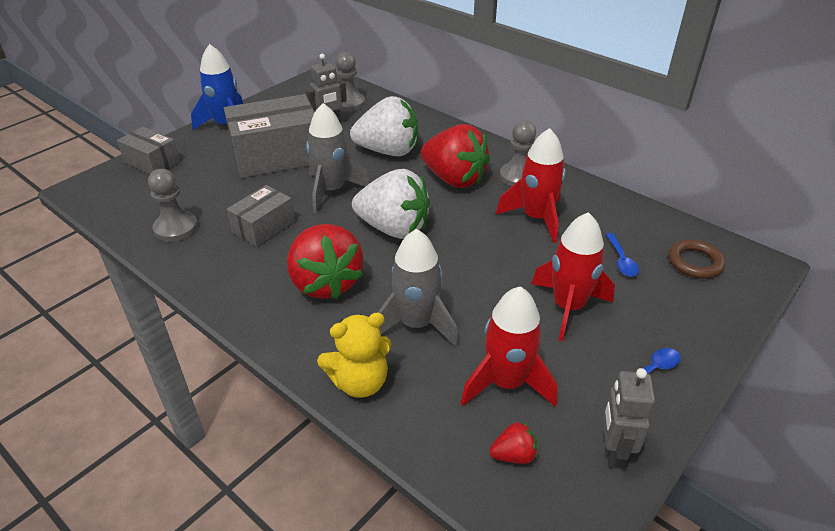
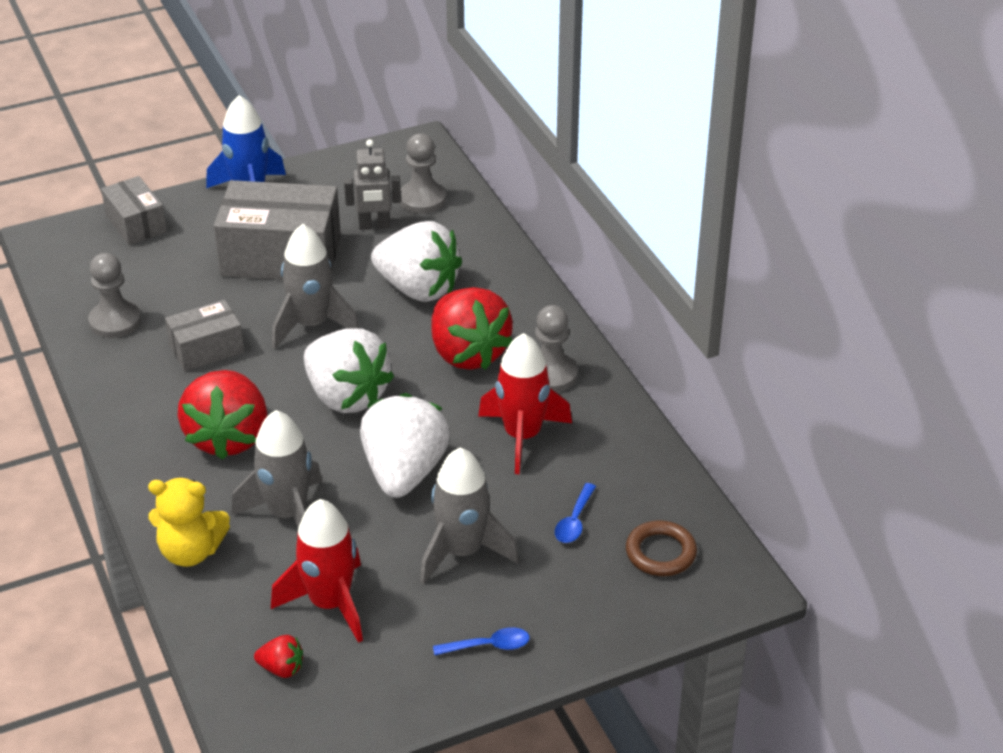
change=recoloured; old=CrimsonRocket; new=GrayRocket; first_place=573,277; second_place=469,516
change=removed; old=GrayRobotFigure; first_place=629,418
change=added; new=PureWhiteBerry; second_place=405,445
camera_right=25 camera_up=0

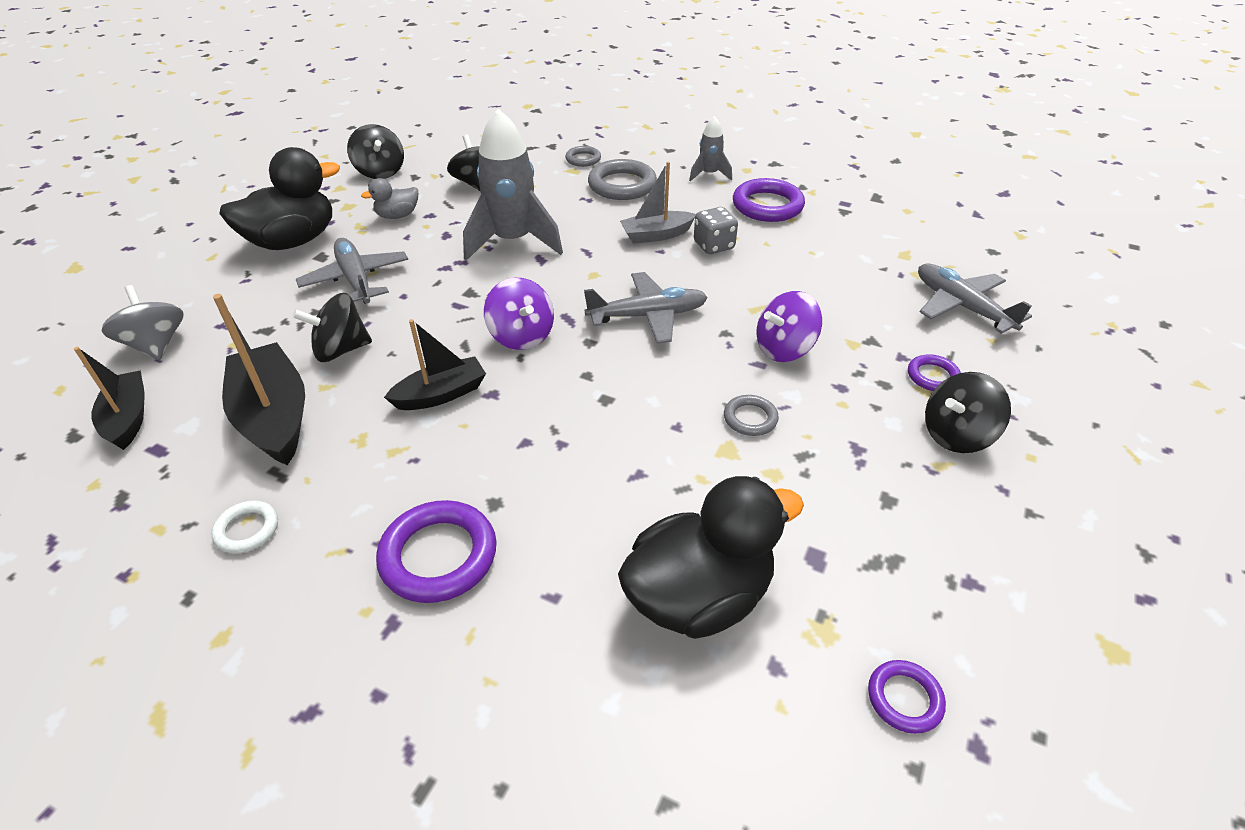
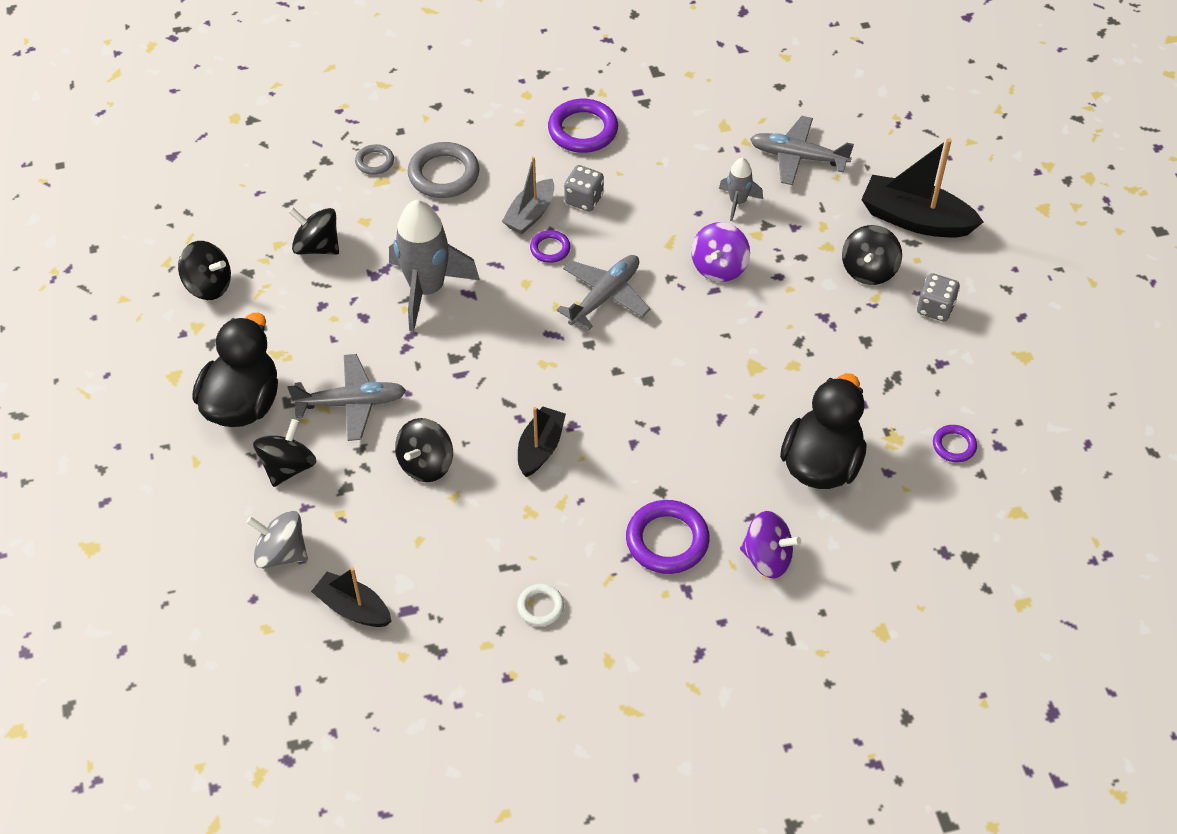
change=moved; old=GrayRocket; first_place=710,149; second_place=741,189
change=removed; old=GrayRubberDuck; first_place=389,198
change=turned; old=GrayToyPlane; first_place=352,271; second_place=347,397; degrees=150
change=moved; old=RoyalPurpleWhirligig; first_place=519,314; second_place=770,544
change=moved; old=BlackSailboat; first_place=259,379; second_place=922,187
change=moved; old=RoyalPurpleHoop; first_place=934,372; second_place=550,246
change=removed; old=GrayHoop; first_place=751,415
change=added; new=GrayGameDie; second_place=938,297
change=added; new=BlackWhirligig; second_place=285,453
camera_right=-40 camera_up=10

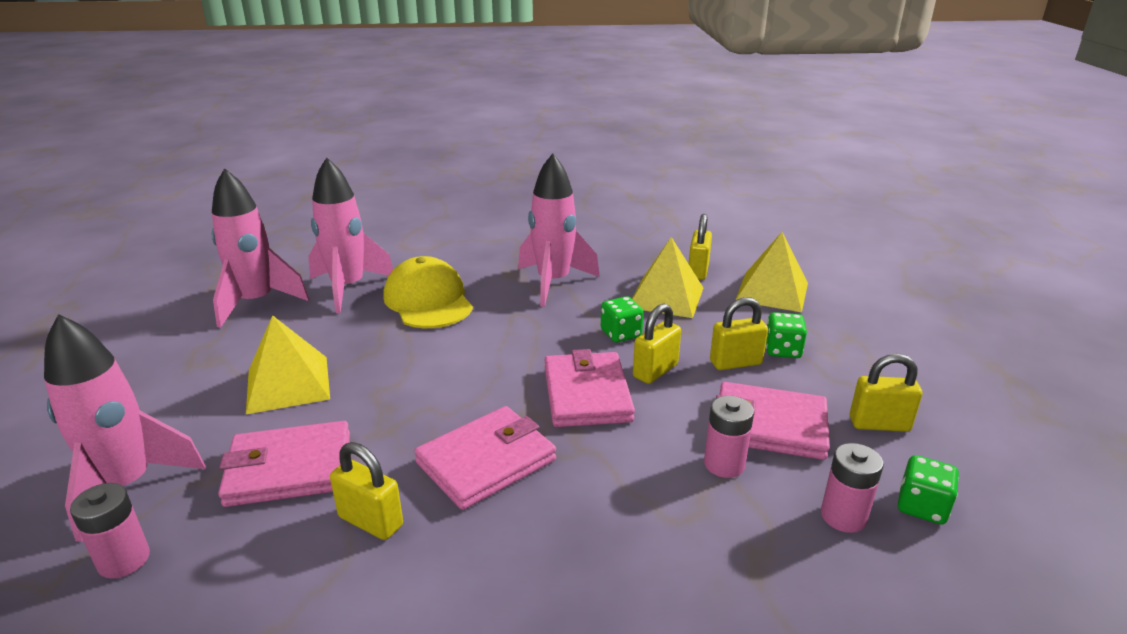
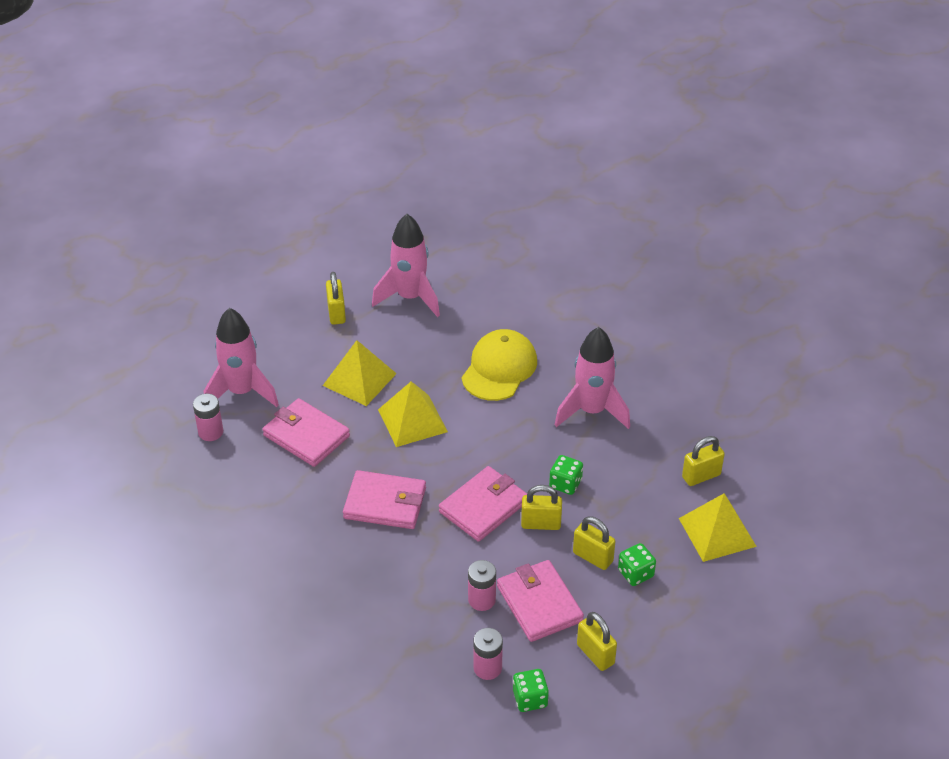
change=removed; old=RosyRocket; first_place=350,235
change=moved; old=BrightYellowPyramidShape; first_place=667,277; second_place=413,414
change=moved; old=BrightYellowLock; first_place=366,491; second_place=336,298
camera_right=50 camera_up=15

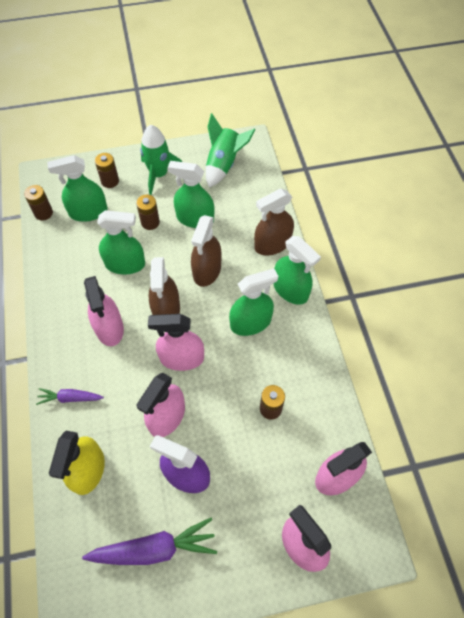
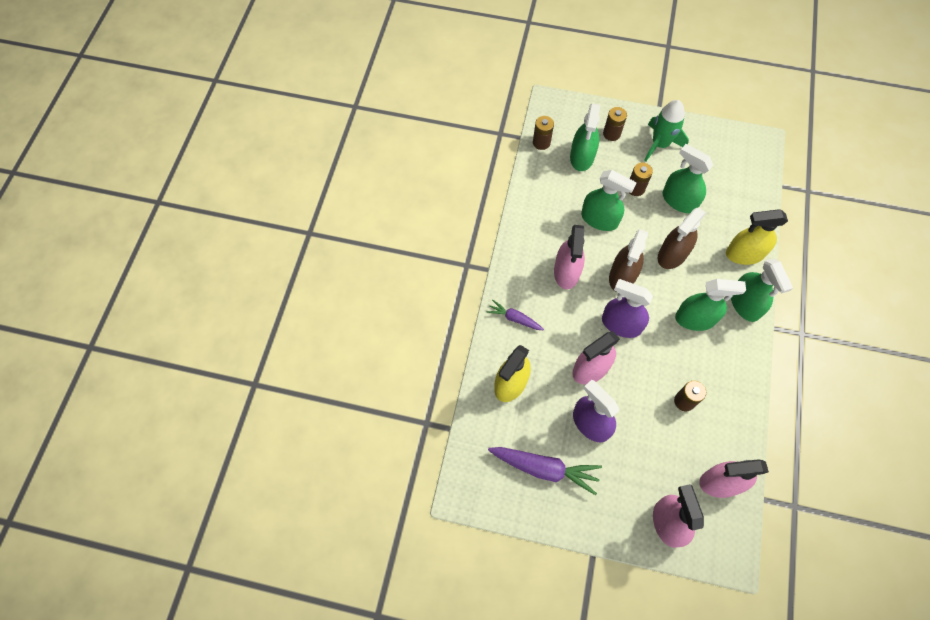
change=removed; old=EmeraldRocket; first_place=231,150
change=turned; old=EmeraldSprayCleaner; first_place=77,188; second_place=585,137; degrees=-90
change=recoloured; old=BrownSprayCleaner; new=BrightYellowSprayCleaner; first_place=274,222; second_place=757,237
change=recoloured; old=RosySprayCleaner; new=RoyalPurpleSprayCleaner; first_place=176,342; second_place=627,308
camera_right=25 camera_up=5

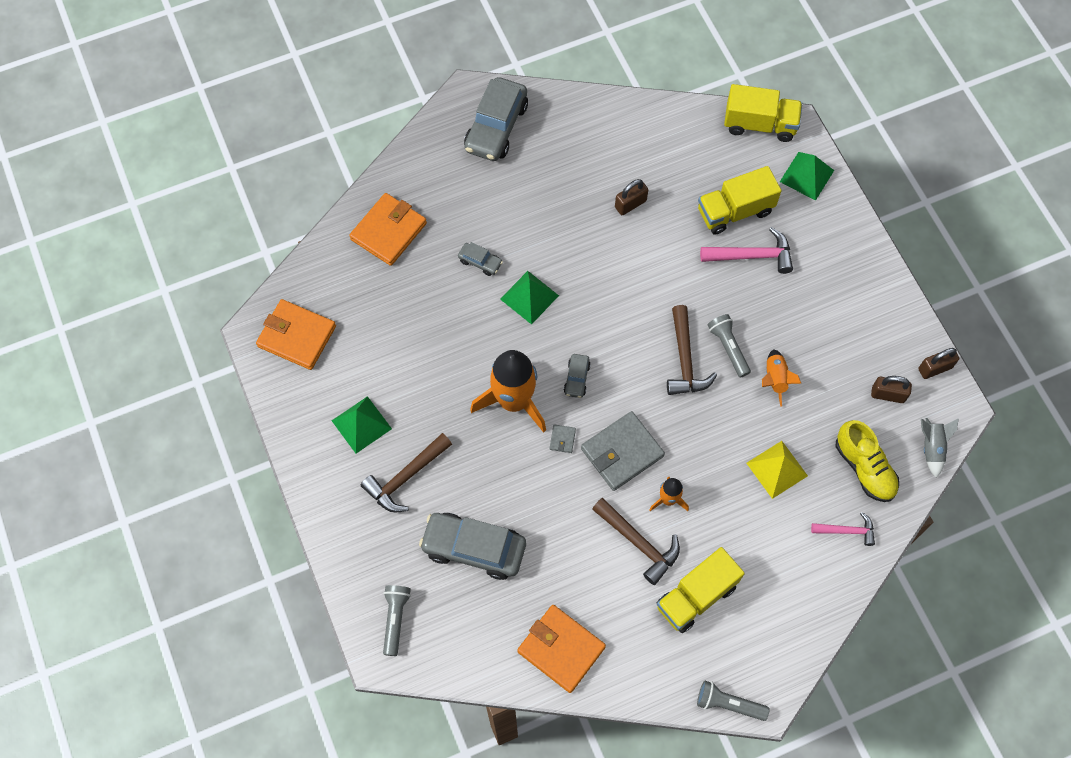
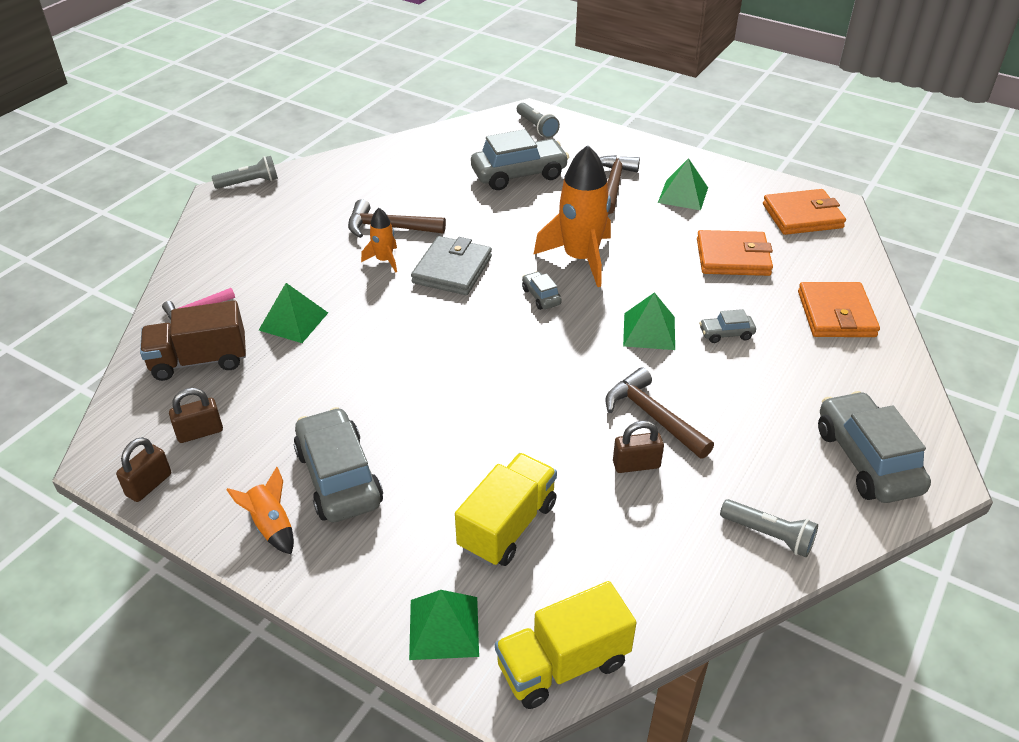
change=turned; old=BrownLock; first_place=631,197; second_place=638,447; degrees=60
change=removed; old=RosyClawHammer; first_place=746,250
change=moved; old=BrownClawHammer; first_place=692,350; second_place=659,413
change=moved; old=GrayTorch; first_place=729,346; second_place=769,528
change=moved; old=BrightOrangeRocket; first_place=782,378; second_place=260,510
change=removed; old=GrayRocket; first_place=940,448
change=replaced; old=BrightYellowShoe; new=BrownLorry; first_place=867,461; second_place=193,340
change=removed; old=GrayWallet; first_place=562,438
change=recoloured; old=BrightYellowPyramidShape; new=EmeraldPyramidShape; first_place=777,470; second_place=293,313
change=removed; old=BrightYellowLorry; first_place=701,590
change=moved; old=BrightOrangeWallet; first_place=561,649; second_place=735,253
change=added; new=GrayCar; second_place=338,464
camera_right=145 camera_up=-25

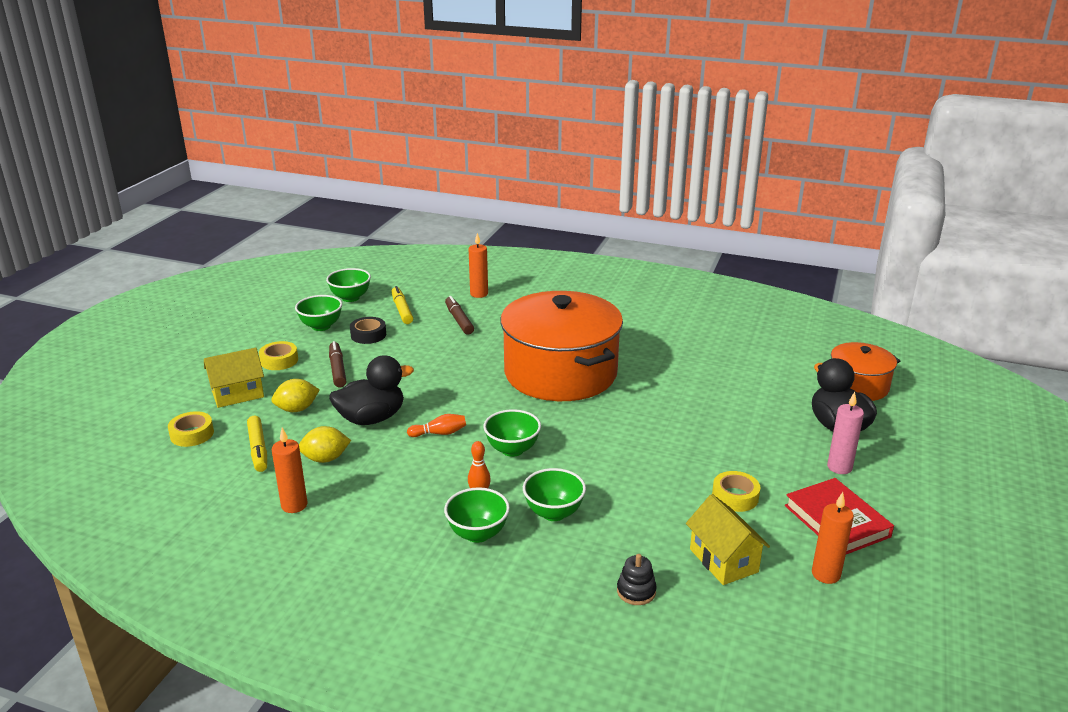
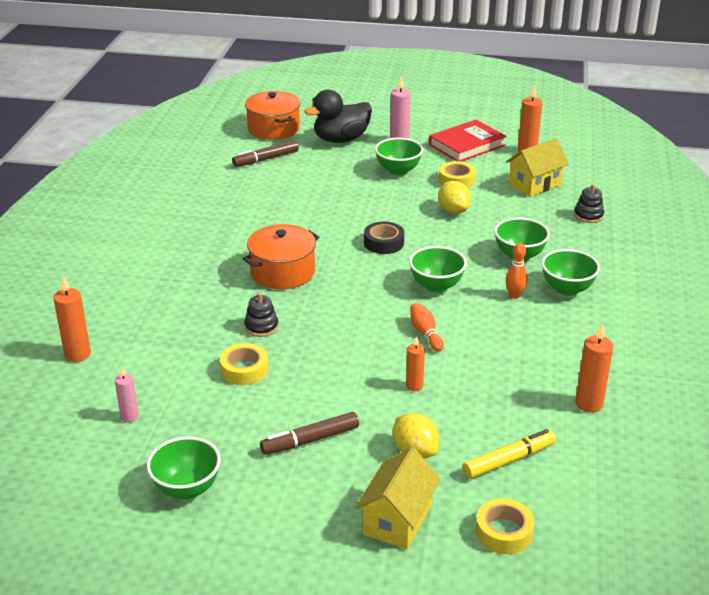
change=moved; old=EmeraldDeepDish; first_place=348,285; second_place=399,157
change=replaced; old=BrightYellowMarkerPen; new=RosyWaxCandle; first_place=402,305; second_place=127,395
change=resized; old=BrightOrangeCookingPot; first_place=561,346; second_place=281,256; factor=0.51
change=moved; old=BrownMarkerPen; first_place=459,315; second_place=265,153
change=moved; old=BlackStickyTape; first_place=368,330; second_place=384,237
change=moved; old=BrightYellowStickyTape; first_place=278,355; second_place=244,364
change=turned; old=BrightYellowHouse; first_place=234,378; second_place=398,498; degrees=60
change=replaced; old=BlackRubberDuck; new=BrightOrangeWaxCandle; first_place=371,390; second_place=415,363
change=moved; old=BrightYellowLemon; first_place=325,444; second_place=454,197
change=added; new=BlackStackingToy; second_place=261,314
camera_right=-100 camera_up=5

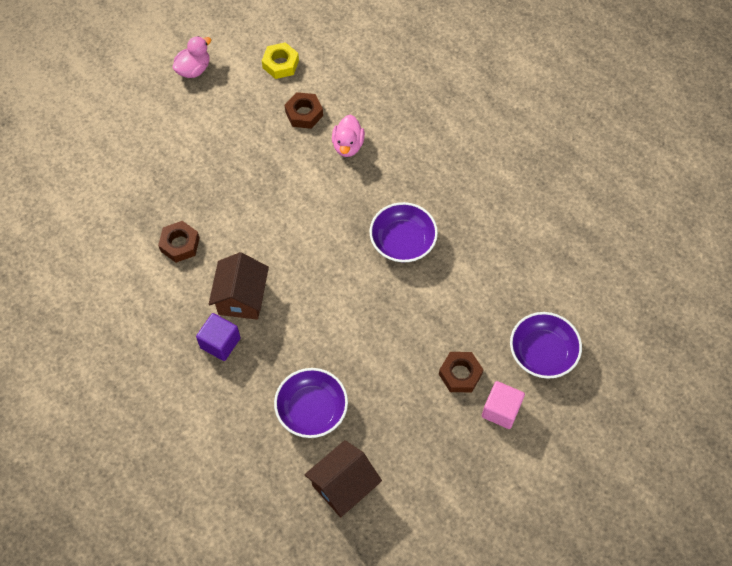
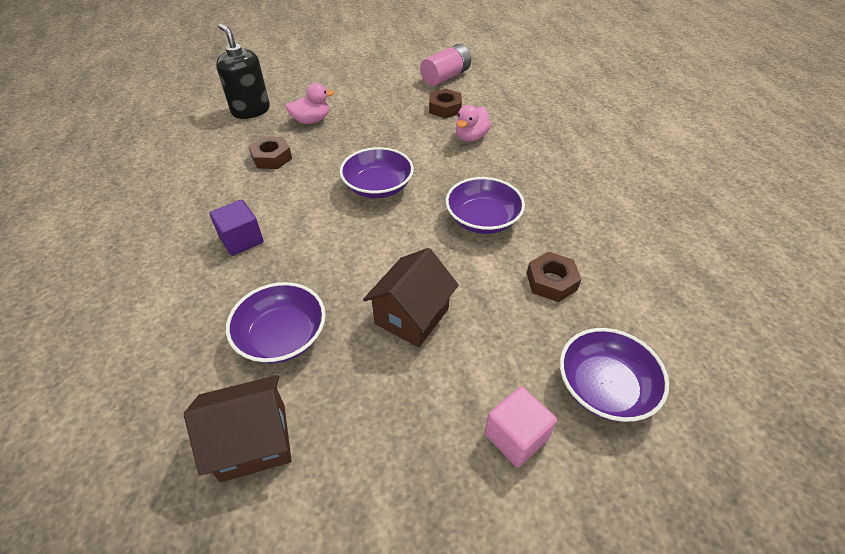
change=moved; old=RosyRubberDuck; first_place=191,57; second_place=310,103
change=replaced; old=BrightYellowHexNut; new=RosyAaBattery; first_place=280,60; second_place=445,65
change=moved; old=BrownHouse; first_place=239,286; second_place=411,297
change=moved; old=BrownHexNut; first_place=461,372; second_place=554,277
change=added; new=BlackPumpBottle; second_place=243,71
change=added; new=RoyalPurpleDeepDish; second_place=377,172
camera_right=25 camera_up=-15

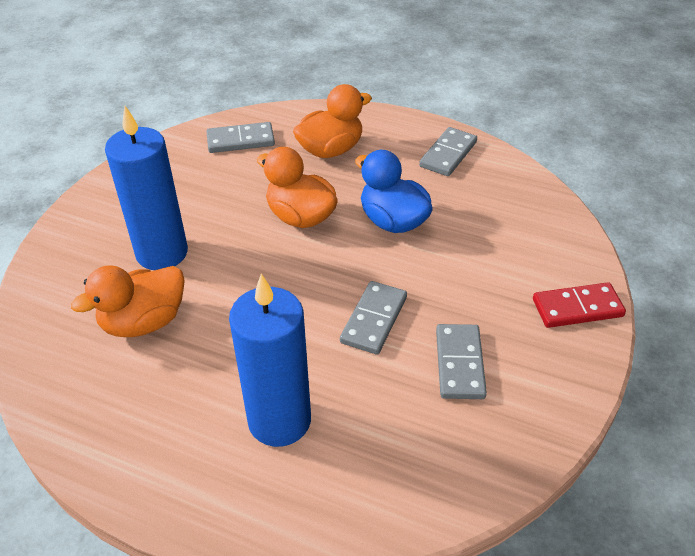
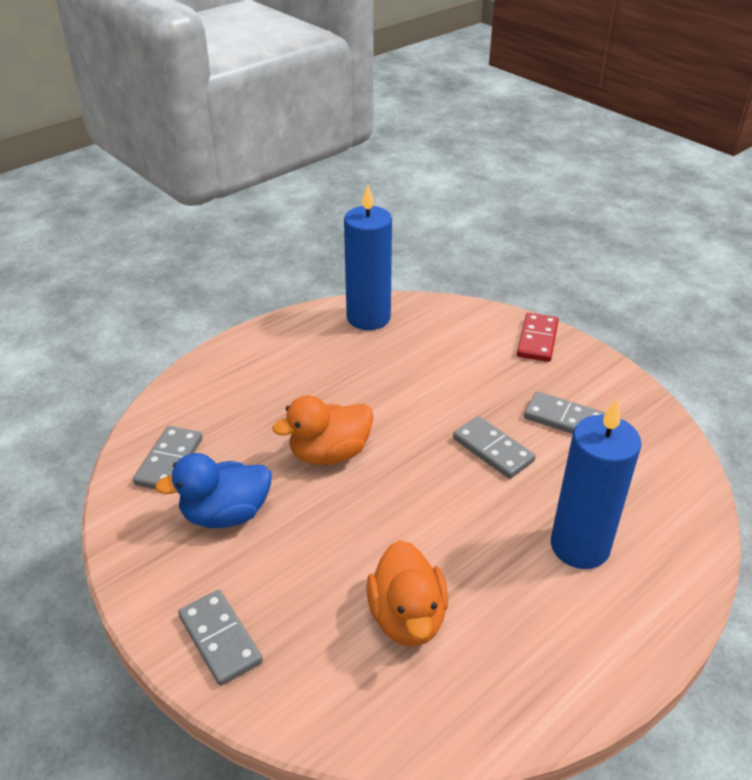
change=removed; old=BrightOrangeRubberDuck; first_place=332,121
change=moved; old=RoyalBlueWaxCandle; first_place=146,188; second_place=368,257
change=moved; old=GrayDomino; first_place=448,151; second_place=220,638
change=moved; old=RoyalBlueRubberDuck; first_place=394,191; second_place=213,490
camera_right=-65 camera_up=-5

